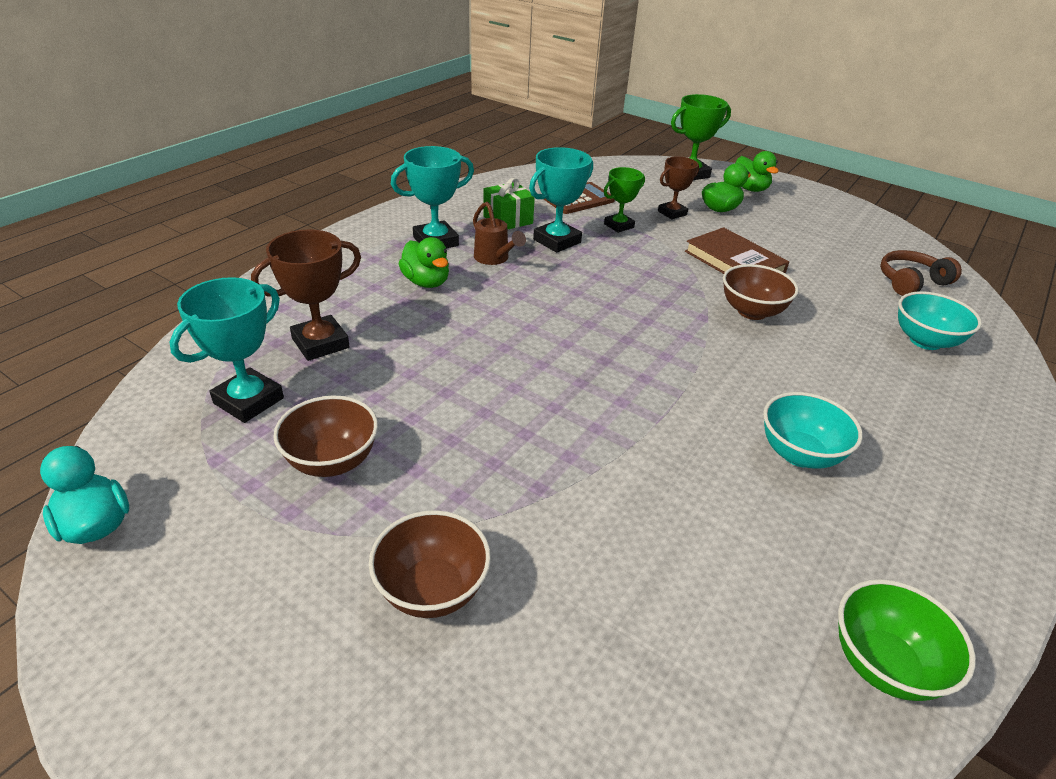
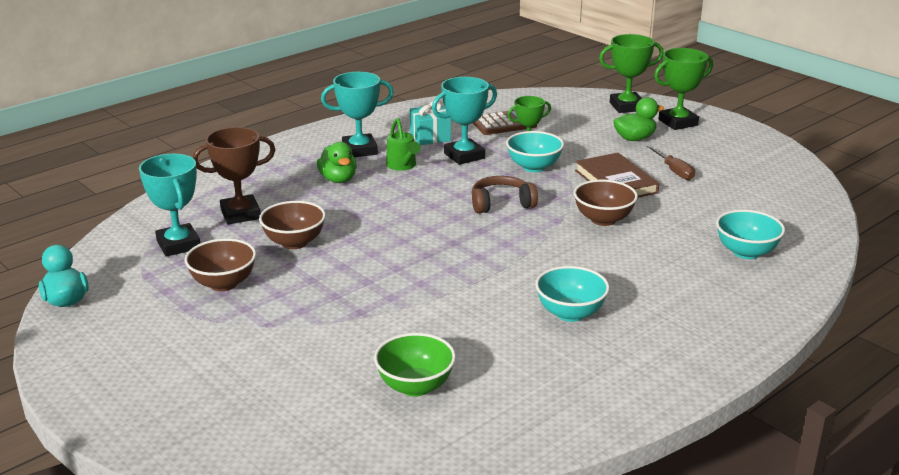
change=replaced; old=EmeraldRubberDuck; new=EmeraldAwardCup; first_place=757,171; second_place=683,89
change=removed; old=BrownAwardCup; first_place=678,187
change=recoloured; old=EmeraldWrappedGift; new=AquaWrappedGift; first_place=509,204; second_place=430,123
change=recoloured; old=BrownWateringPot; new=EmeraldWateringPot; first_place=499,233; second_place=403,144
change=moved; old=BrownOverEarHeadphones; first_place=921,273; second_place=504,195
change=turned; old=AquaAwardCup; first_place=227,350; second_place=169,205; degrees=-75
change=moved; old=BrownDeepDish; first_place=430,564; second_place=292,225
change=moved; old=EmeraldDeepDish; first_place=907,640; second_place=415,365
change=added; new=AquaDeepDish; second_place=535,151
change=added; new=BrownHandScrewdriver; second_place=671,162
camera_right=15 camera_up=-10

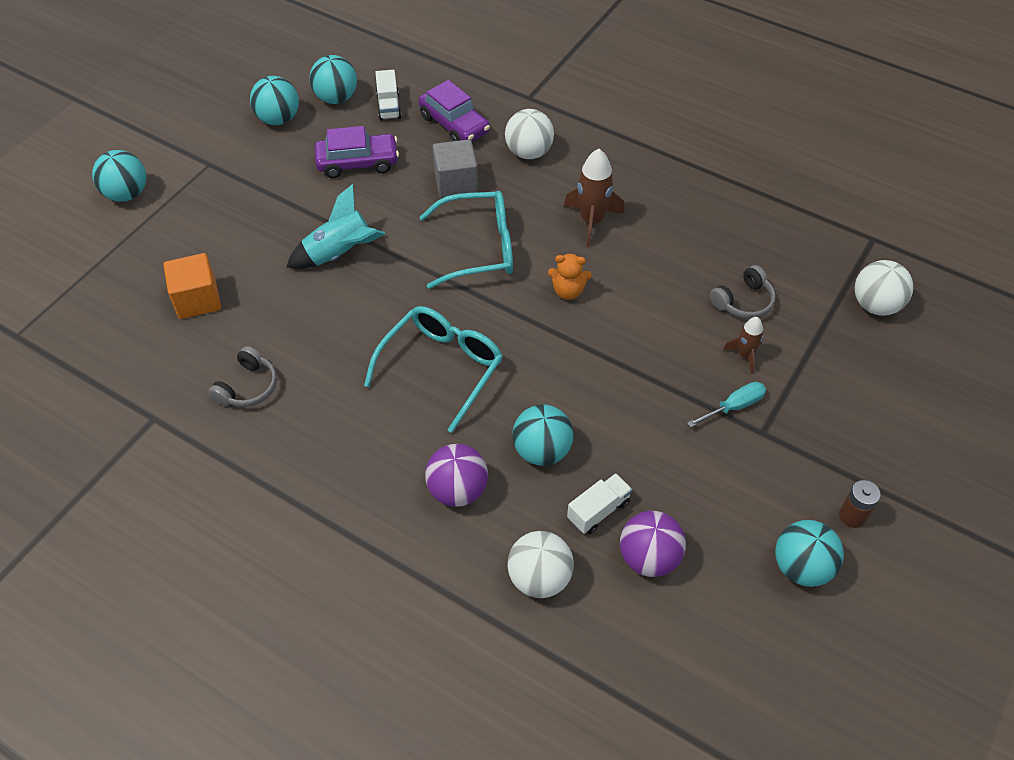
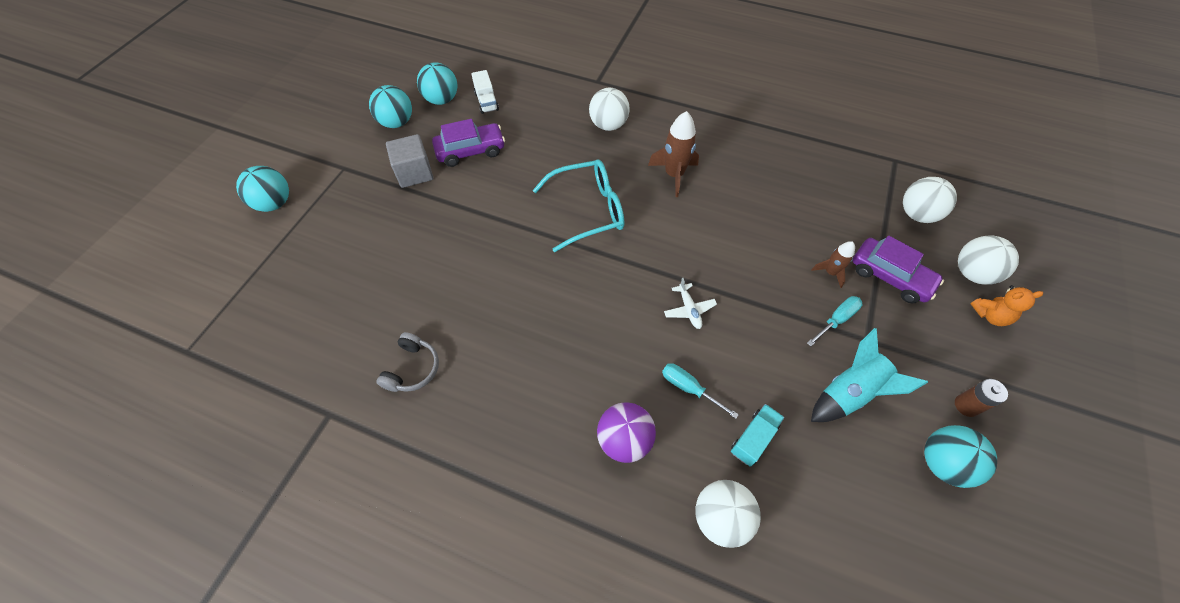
change=moved; old=RoyalPurpleCar; first_place=454,111; second_place=898,269
change=moved; old=GrayCube; first_place=455,168; second_place=409,161
change=moved; old=AquaRocket; first_place=335,226; second_place=869,375
change=removed; old=BrightOrangeCube; first_place=192,286
change=moved; old=BrightOrangeStuffedBear; first_place=570,276; second_place=1006,305
change=removed; old=GrayOverEarHeadphones; first_place=743,292
change=removed; old=AquaGlasses; first_place=433,369
change=replaced; old=AquaPlayBall; new=AquaHandScrewdriver; first_place=543,435; second_place=700,391
change=recoloured; old=PureWhiteLorry; new=AquaLorry; first_place=599,503; second_place=757,435
change=removed; old=RoyalPurplePlayBall; first_place=653,544
change=added; new=PureWhitePlayBall; second_place=988,260
change=added; new=PureWhiteToyPlane; second_place=690,303
camera_right=-10 camera_up=5

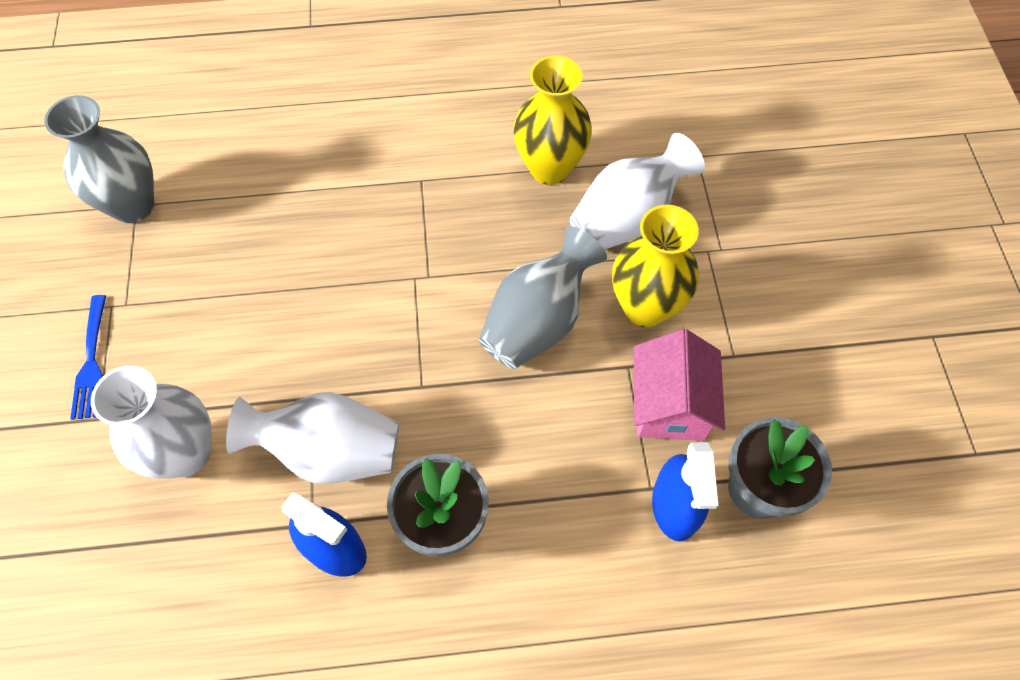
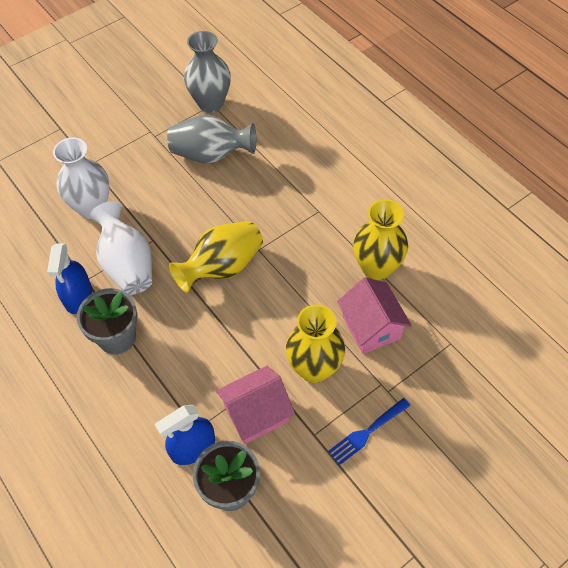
change=replaced; old=PureWhiteVase; new=RosyHouse; first_place=637,191; second_place=374,315
change=moved; old=GrayVase; first_place=543,297; second_place=211,139
change=moved; old=RoyalBlueDinnerFork; first_place=88,357; second_place=369,431
change=added; new=BrightYellowVase; second_place=216,257
camera_right=60 camera_up=-5

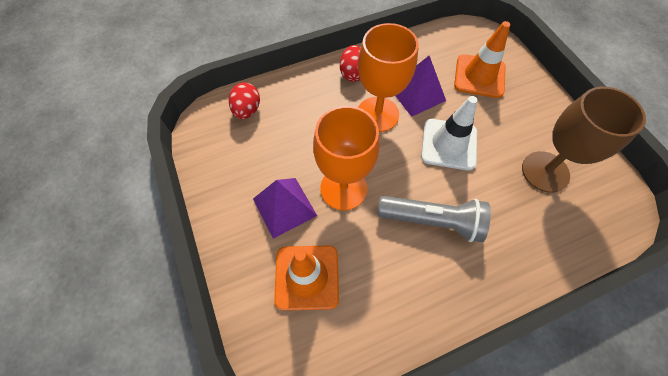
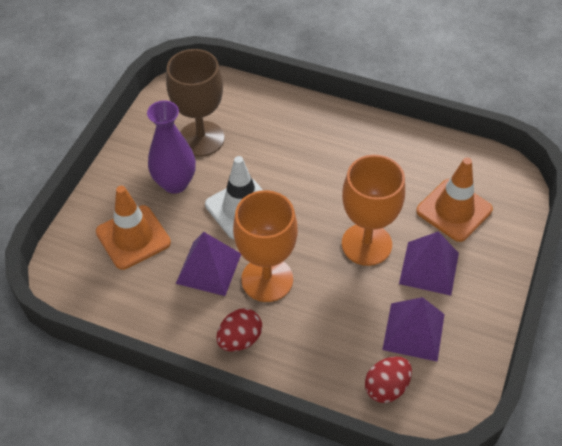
change=removed; old=GrayTorch; first_place=434,219
change=added; new=RoyalPurpleVase; second_place=171,147
change=added; new=RoyalPurplePyramidShape; second_place=413,329
camera_right=-135 camera_up=-10

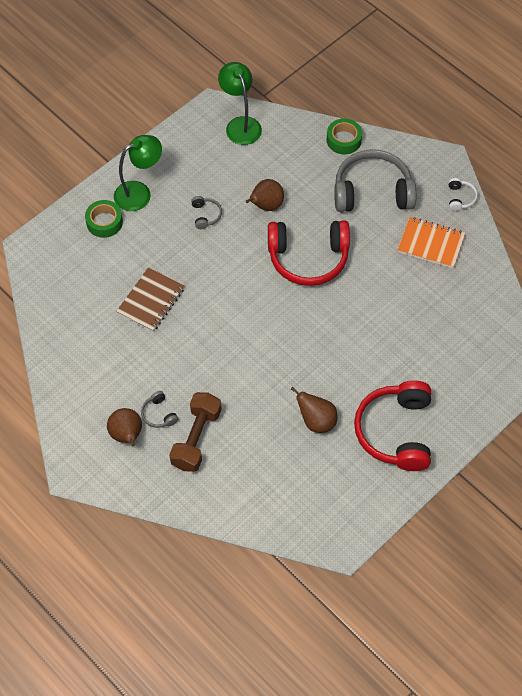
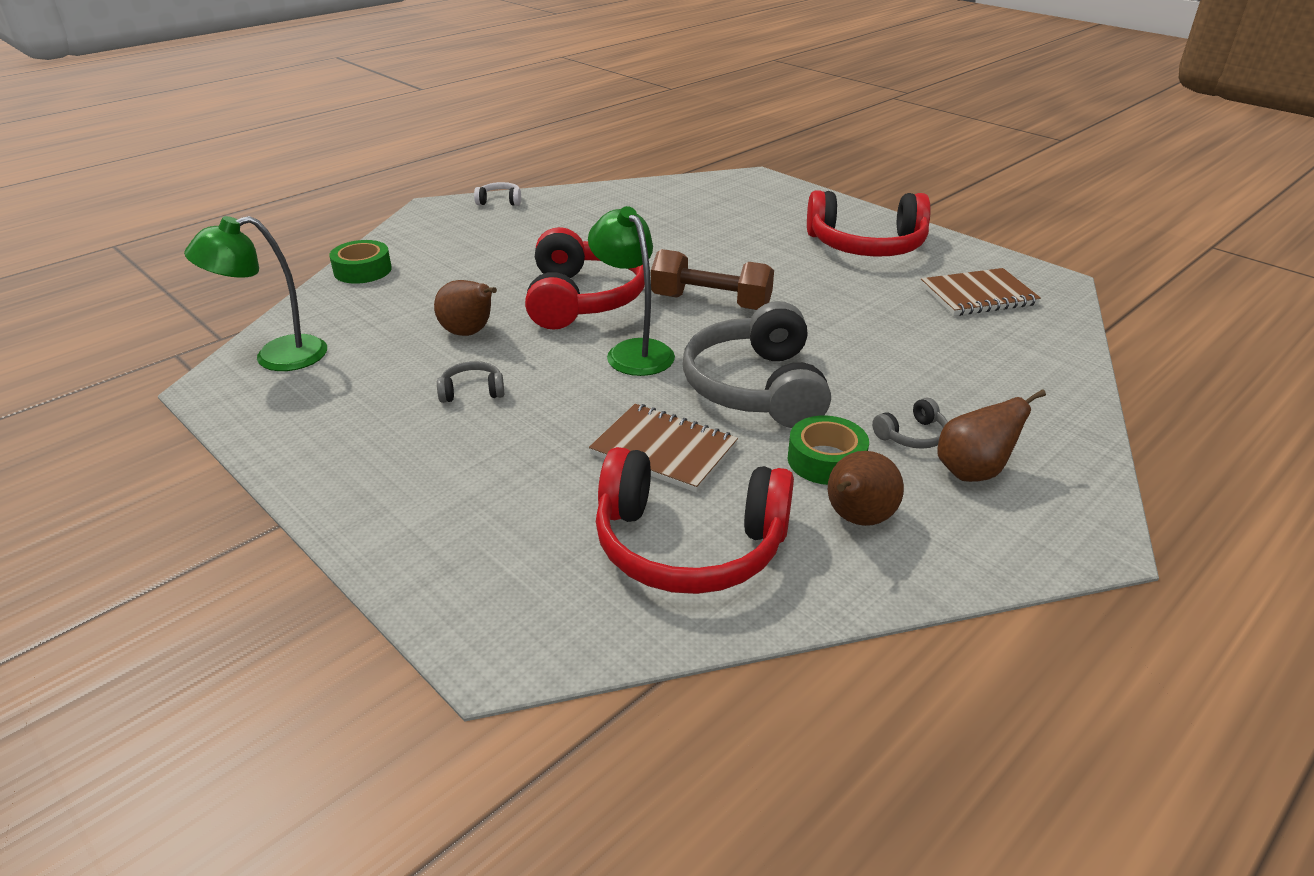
change=moved; old=EmeraldLamp; first_place=138,173; second_place=631,291
change=moved; old=GrayOverEarHeadphones; first_place=375,180; second_place=757,364
change=moved; old=EmeraldStickyTape; first_place=104,219; second_place=828,450
change=removed; old=BrightOrangeNotepad; first_place=432,242
change=moved; old=BrownToyPear; first_place=314,410; second_place=866,488
change=moved; old=BrownHandWeight; first_place=195,432; second_place=712,279
change=added; new=BrownNotepad; second_place=981,292
change=added; new=CrimsonOverEarHeadphones; second_place=695,520
camera_right=-90 camera_up=-25

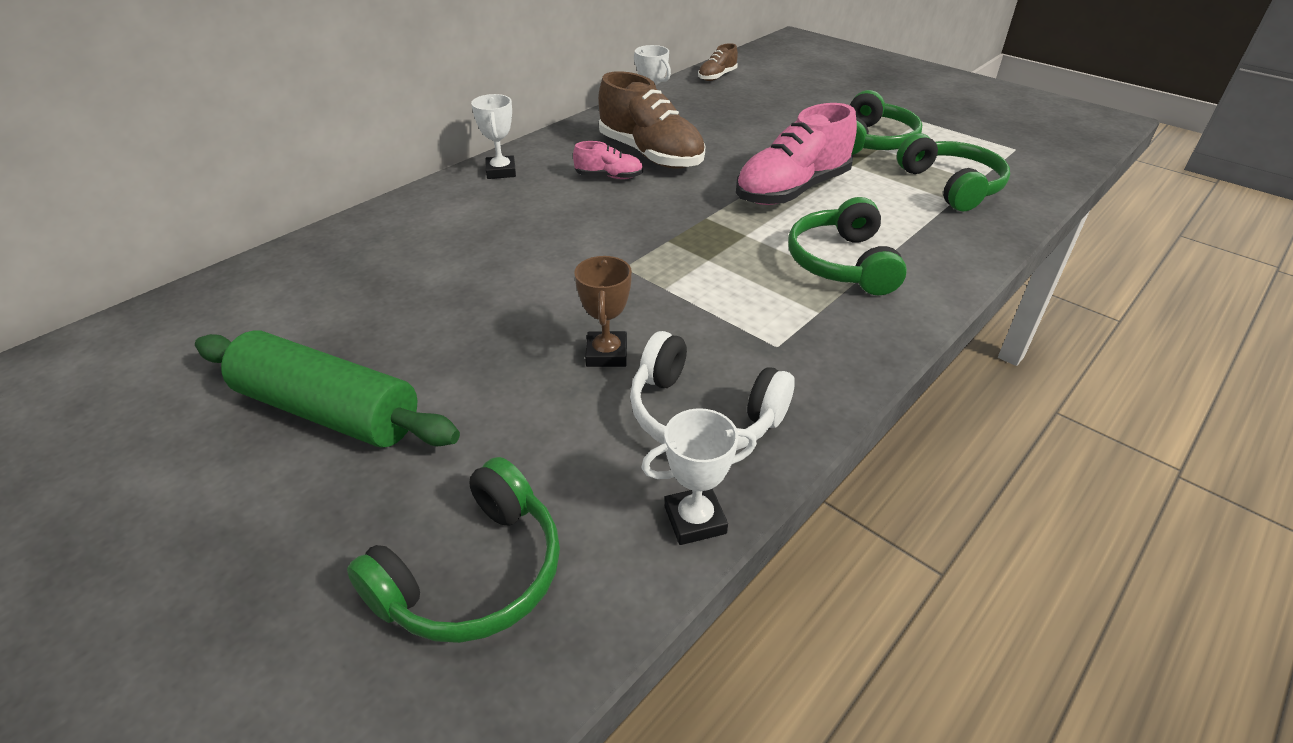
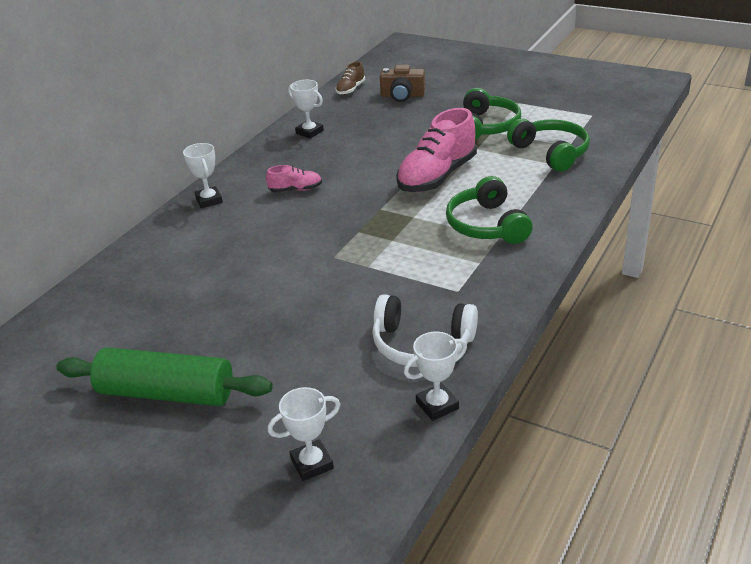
change=removed; old=BrownShoe; first_place=651,120
change=removed; old=BrownAwardCup; first_place=603,311
change=replaced; old=EmeraldOverEarHeadphones; new=PureWhiteAwardCup; first_place=453,550; second_place=304,434
change=added; new=BrownPhotoCamera; second_place=402,83
camera_right=-10 camera_up=-5

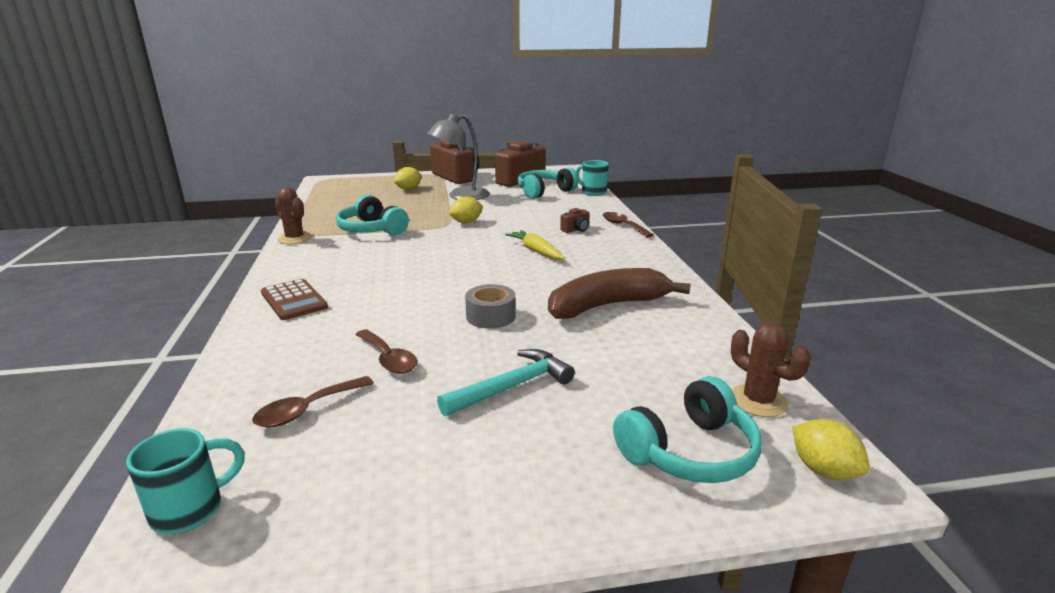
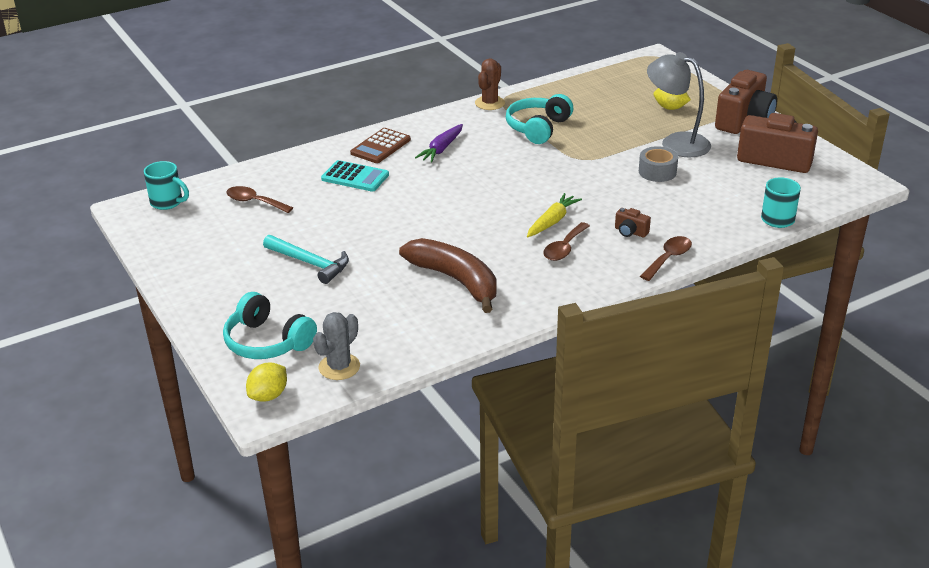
change=removed; old=AquaOverEarHeadphones; first_place=548,183
change=removed; old=BrightYellowLemon; first_place=466,209
change=moved; old=GrayStickyTape; first_place=490,306; second_place=658,164
change=recoloured; old=BrownCactus; new=GrayCactus; first_place=771,369; second_place=336,346
change=moved; old=BrownTablespoon; first_place=386,351; second_place=566,241
change=added; new=RoyalPurpleRootVegetable; second_place=439,143
change=added; new=AquaCalculator; second_place=355,176
camera_right=70 camera_up=10

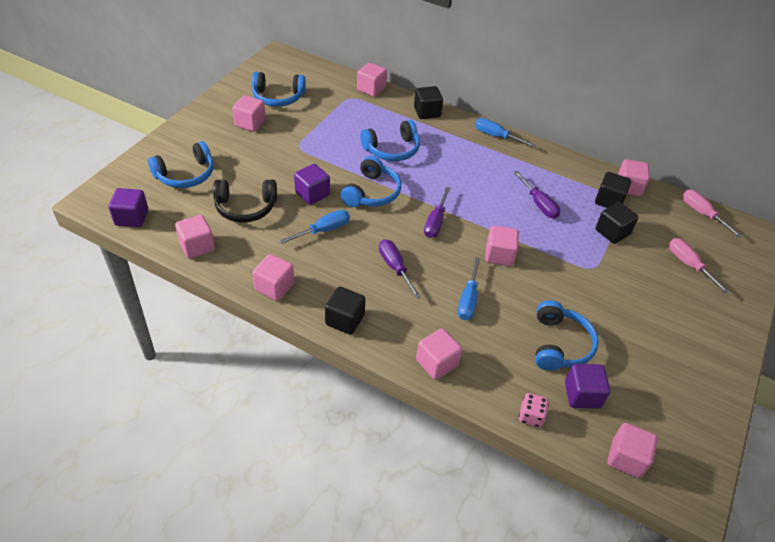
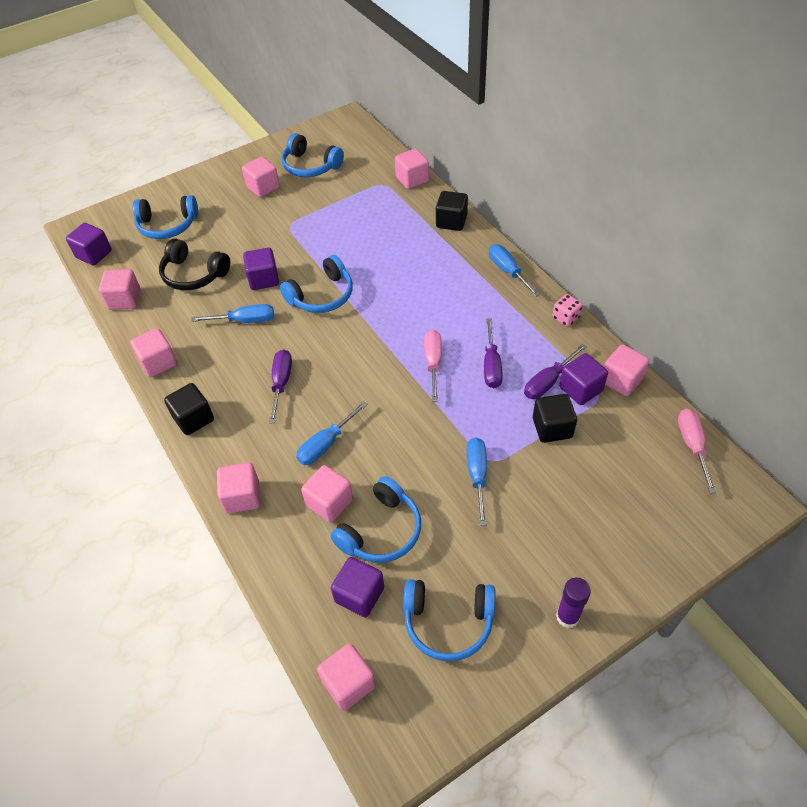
change=moved; old=RoyalBlueOverEarHeadphones; first_place=390,140; second_place=449,620
change=recoloured; old=BlackCube; new=RoyalPurpleCube; first_place=613,190; second_place=583,379
change=moved; old=RoyalPurpleHandScrewdriver; first_place=437,212; second_place=555,371
change=moved; old=RosyCube; first_place=502,245; second_place=327,493
change=moved; old=RosyHandScrewdriver; first_place=699,266; second_place=433,366
change=moved; old=RosyGameDie; first_place=534,410; second_place=567,310
change=added; new=RoyalBlueHandScrewdriver; second_place=477,482
change=added; new=RoyalPurpleGlueStick; second_place=573,602
camera_right=35 camera_up=5

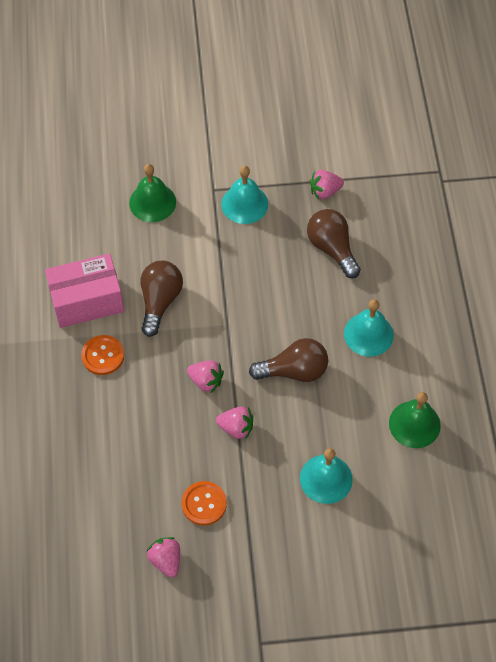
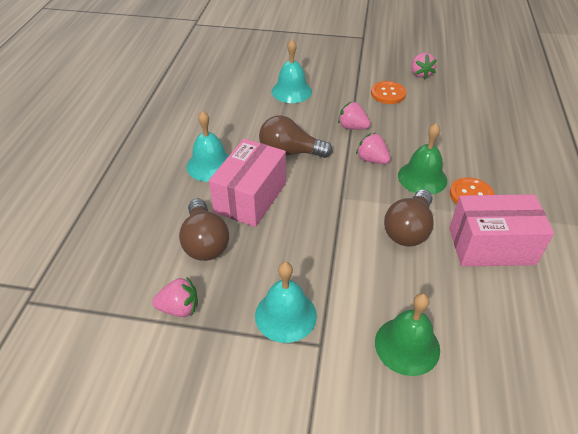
change=moved; old=EmeraldHandBell; first_place=415,420; second_place=422,159
change=added; new=RosyPackage; second_place=247,183
camera_right=-165 camera_up=-15

